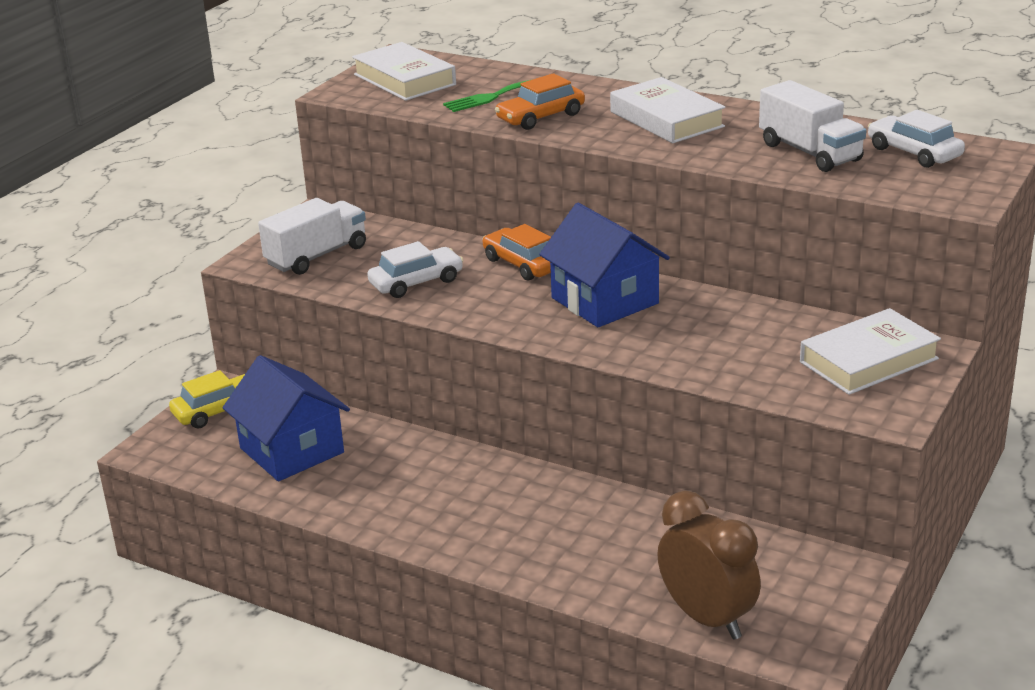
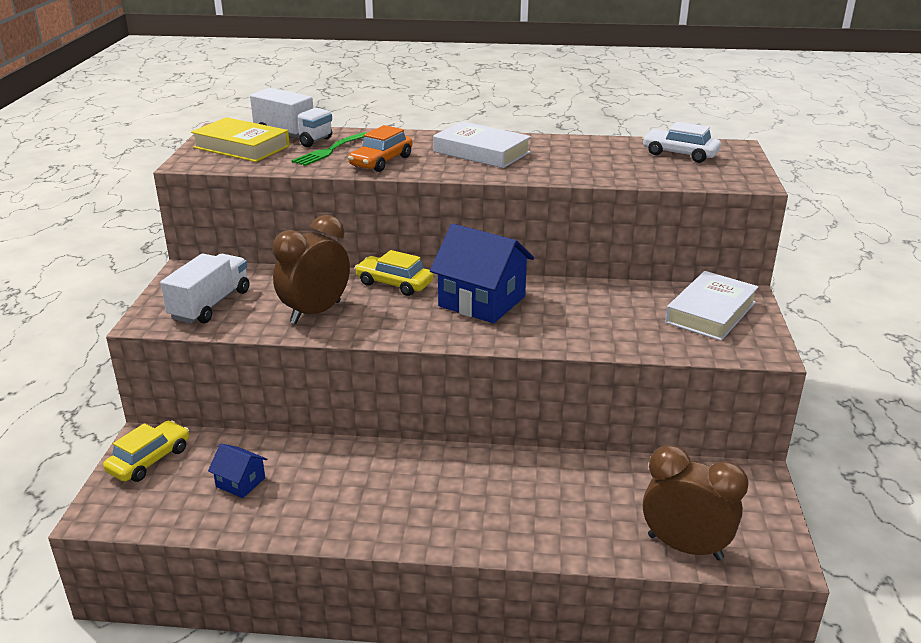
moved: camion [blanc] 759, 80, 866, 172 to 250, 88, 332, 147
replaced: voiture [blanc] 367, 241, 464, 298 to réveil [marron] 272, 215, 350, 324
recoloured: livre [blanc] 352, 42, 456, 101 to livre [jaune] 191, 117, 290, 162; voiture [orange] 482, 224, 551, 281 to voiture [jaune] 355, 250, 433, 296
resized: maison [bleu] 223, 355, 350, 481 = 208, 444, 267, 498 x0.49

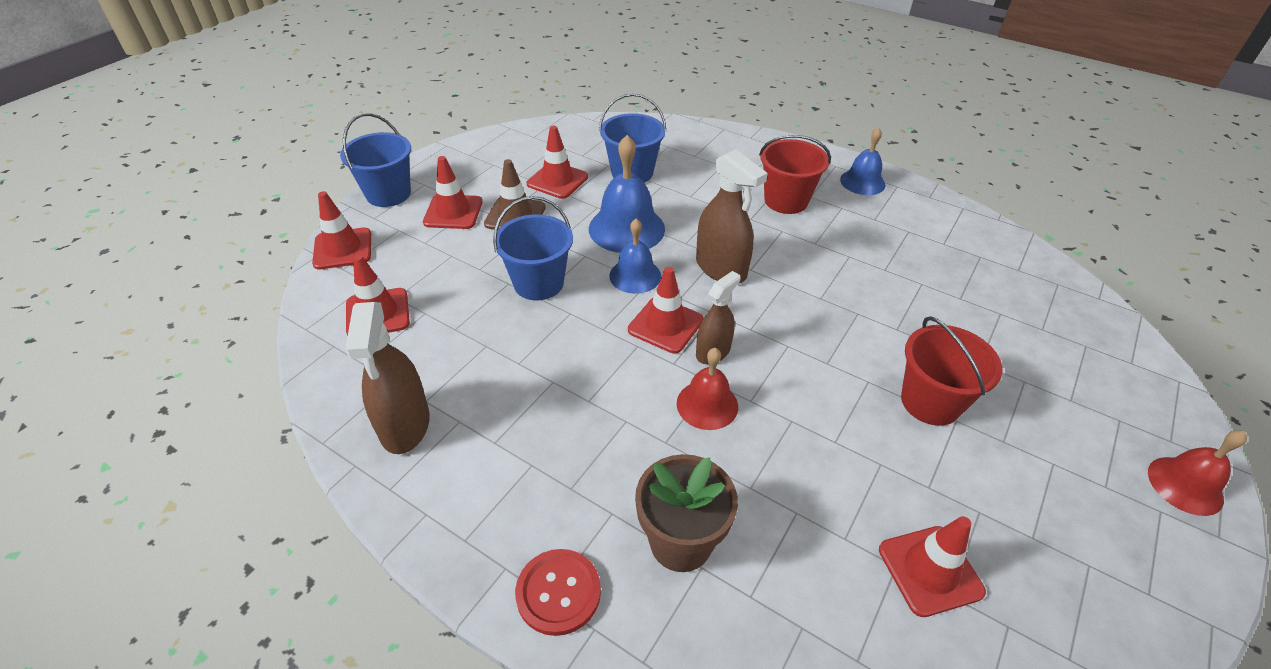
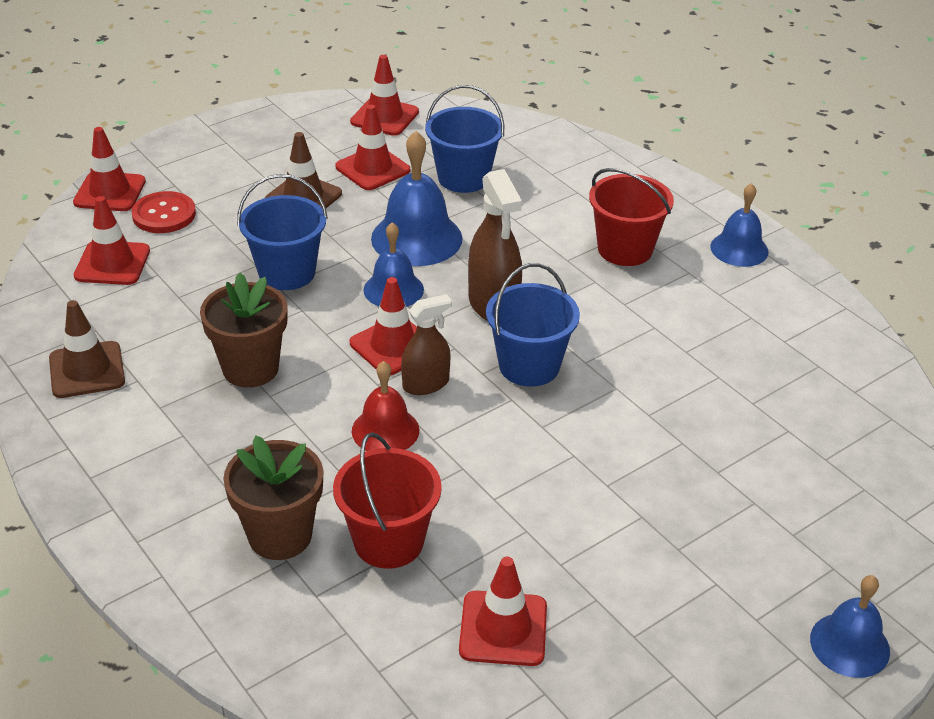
added: pot de fleurs [marron] 200, 273, 288, 388
moved: seau [bleu] 340, 113, 411, 207 to 486, 263, 580, 387; cône de chantier [rouge] 423, 156, 482, 229 to 350, 55, 419, 136; bouton [rouge] 515, 549, 601, 636 to 132, 191, 196, 233; seau [rouge] 901, 316, 1003, 426 to 333, 432, 442, 569
replaced: vaporisateur [marron] 345, 302, 430, 454 to cône de chantier [marron] 49, 300, 125, 398
recoloured: cloche [rouge] 1148, 430, 1247, 516 to cloche [bleu] 810, 575, 890, 678

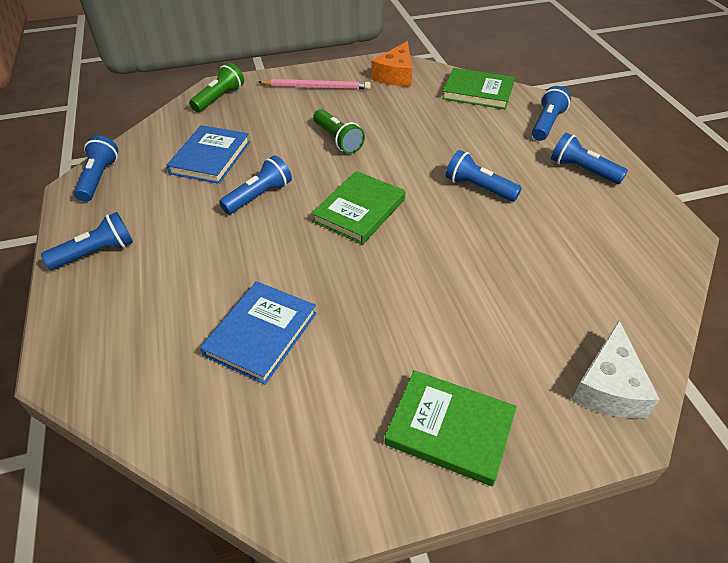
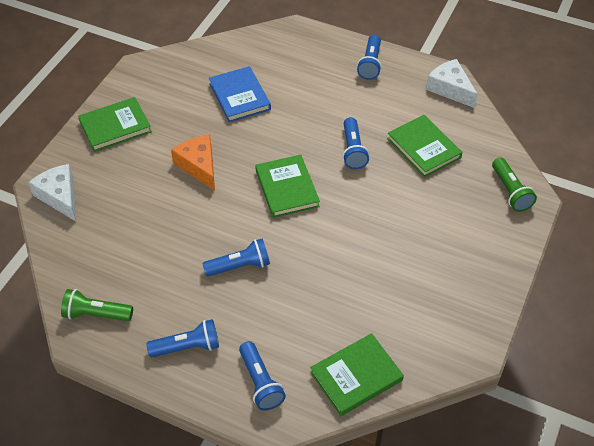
removed: crayon [rose] 258, 79, 371, 90
moved: lampe de poche [vert] 313, 109, 365, 154 to 61, 289, 133, 321; fromage [orange] 371, 41, 412, 87 to 171, 135, 215, 191
replaced: lampe de poche [bleu] 74, 136, 118, 202 to fromage [blanc] 426, 59, 478, 108
recoloured: livre [bleu] 166, 125, 250, 184 to livre [vert] 387, 115, 462, 178

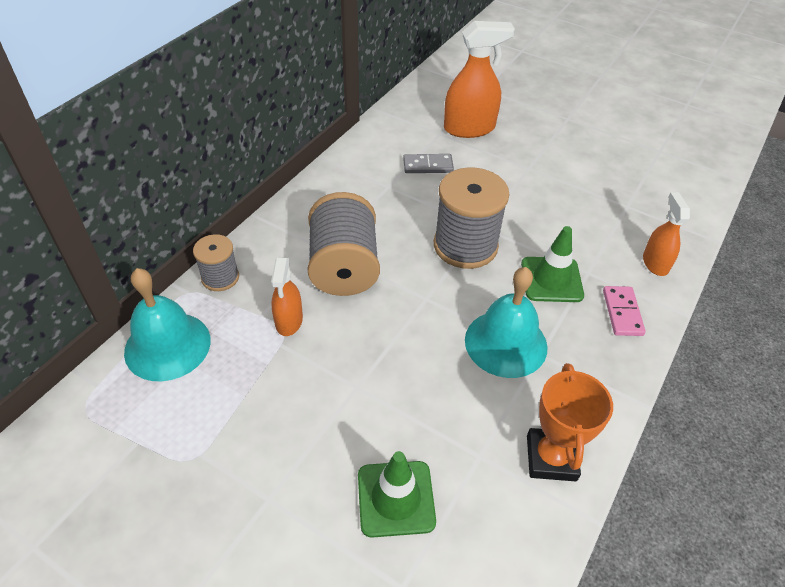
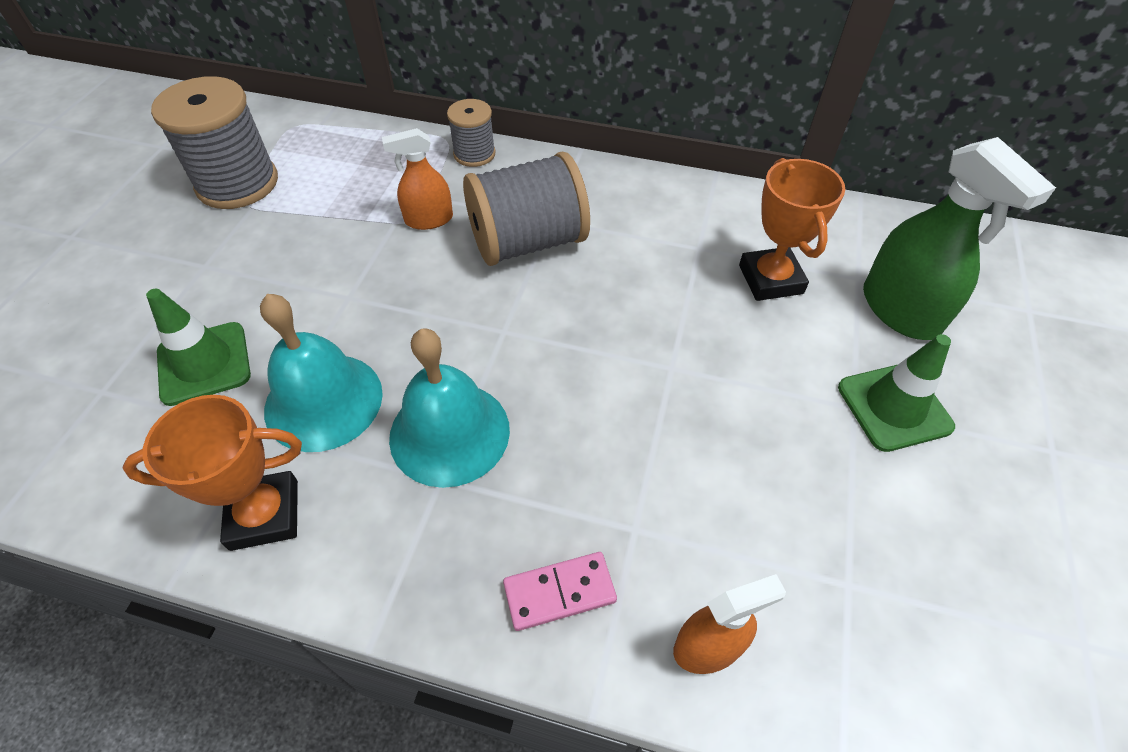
moved: cloche [turquoise] 124, 268, 211, 382 to 260, 294, 383, 452; bobine [gris] 434, 167, 510, 269 to 151, 76, 278, 209; cône de chantier [vert] 521, 226, 584, 302 to 838, 334, 955, 452
replaced: domino [gris] 403, 154, 454, 173 to trophée [orange] 739, 158, 845, 301
recoloured: vaporisateur [orange] 444, 21, 515, 138 to vaporisateur [vert] 863, 137, 1056, 340

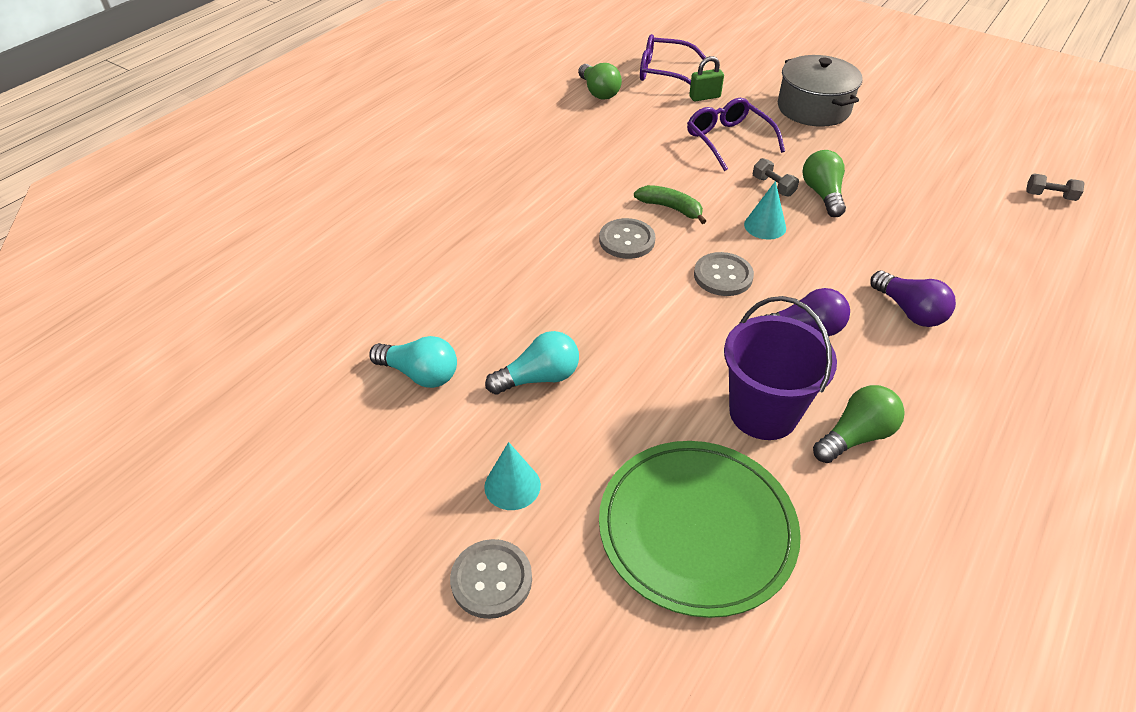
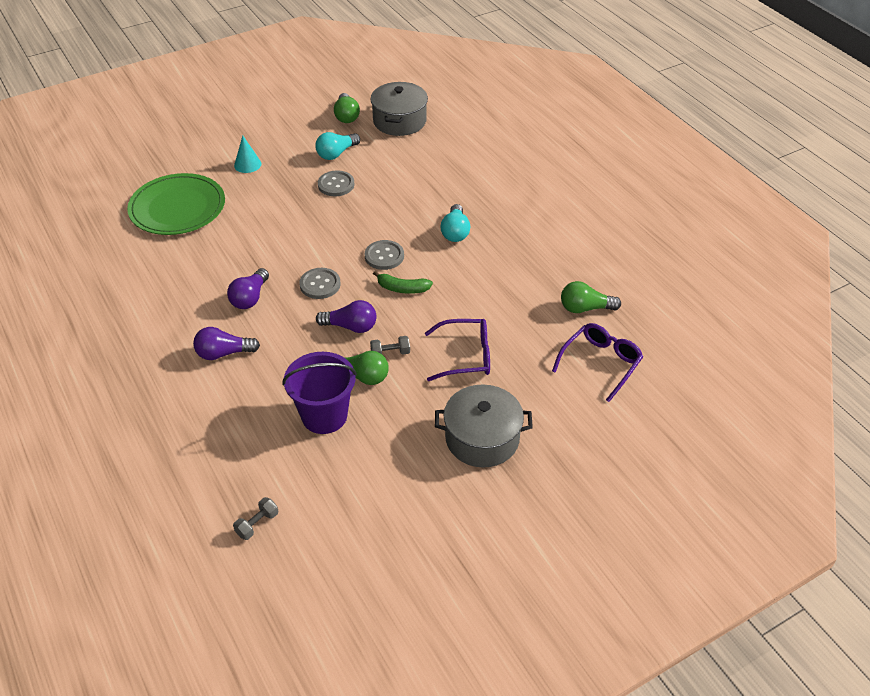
removed: cadenas [vert] 689, 56, 724, 102
added: marmite [gris] 370, 82, 428, 136
moved: bouton [gris] 450, 539, 532, 619 to 318, 170, 355, 197; ampoule [turquoise] 485, 331, 579, 395 to 441, 204, 470, 242; seau [violet] 724, 296, 837, 440 to 282, 352, 357, 434; ampoule [vert] 813, 385, 905, 463 to 334, 93, 360, 123
replaced: cône [turquoise] 744, 181, 786, 240 to ampoule [violet] 316, 300, 376, 333
turned: banane [vert] 634, 185, 706, 224 = 373, 271, 433, 294 45 degrees clockwise

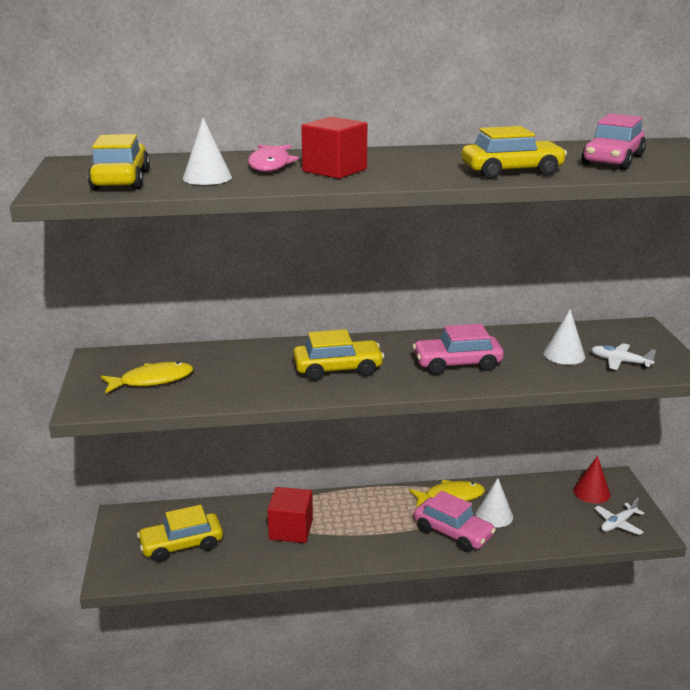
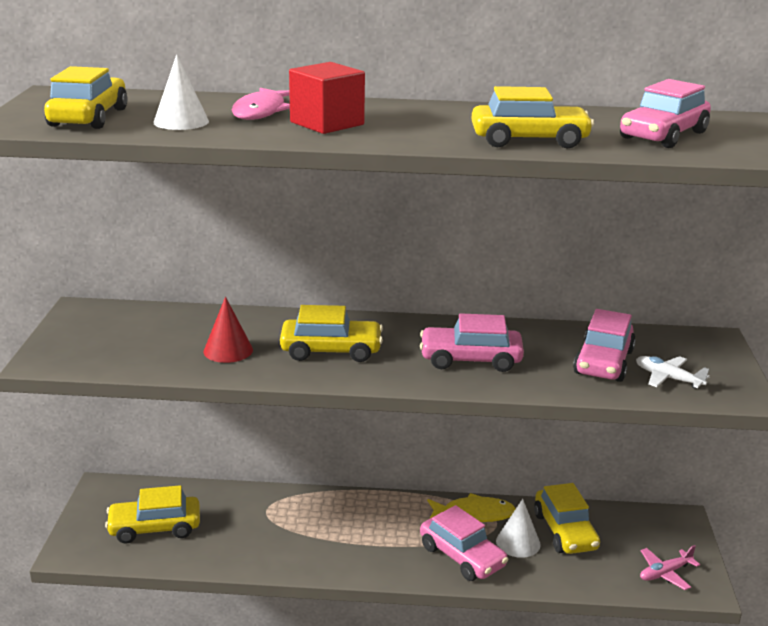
removed: poisson [jaune] 101, 362, 193, 394; cube [rouge] 267, 487, 313, 543
added: voiture [jaune] 534, 483, 600, 554
moved: cône [rouge] 573, 455, 610, 503 to 203, 296, 253, 363
replaced: cône [blanc] 543, 310, 585, 365 to voiture [rose] 573, 309, 636, 382
recoloured: avion [blanc] 594, 498, 644, 535 to avion [rose] 640, 545, 700, 590

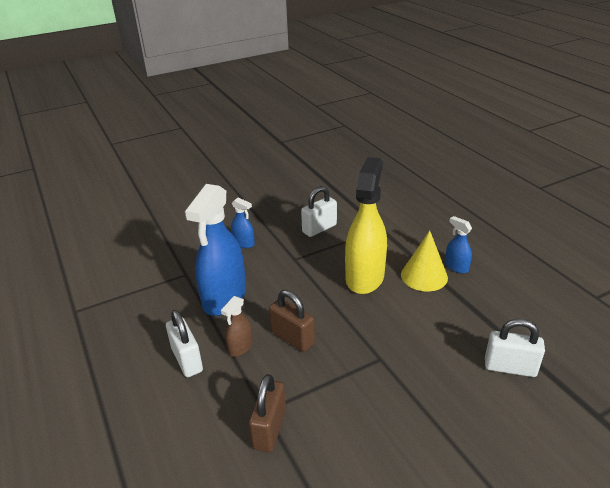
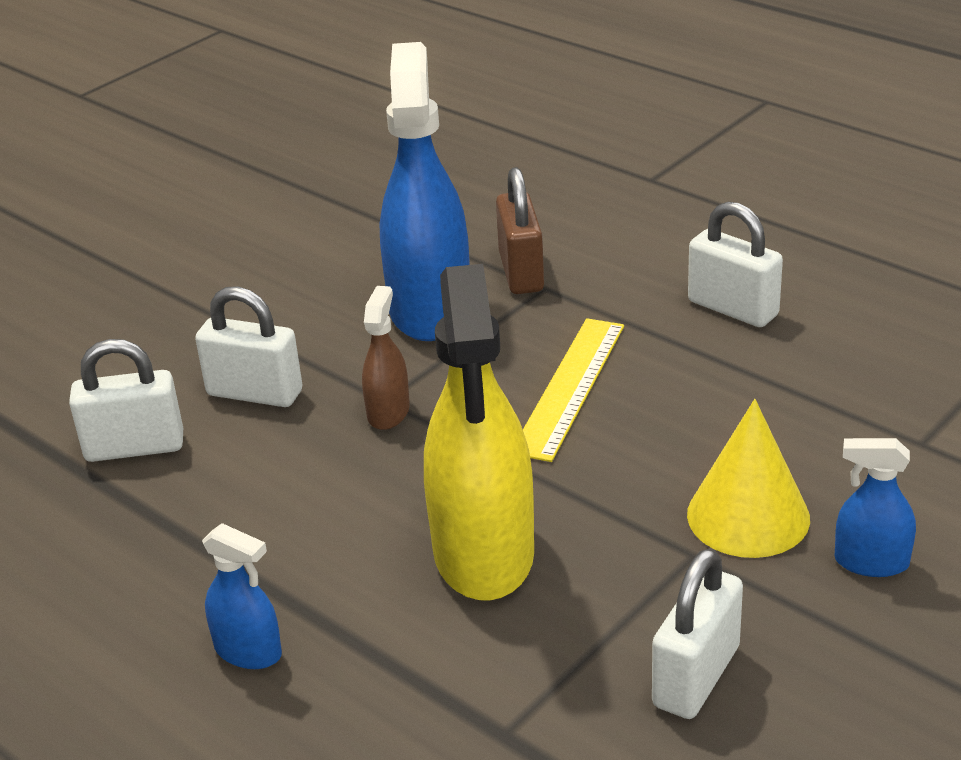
added: cadenas [blanc] 195, 286, 303, 407
moved: vaporisateur [bleu] 185, 184, 246, 316 to 380, 42, 470, 341; vaporisateur [marron] 221, 296, 253, 357 to 362, 286, 410, 430; cône [jaune] 401, 231, 448, 291 to 687, 399, 810, 558
replaced: cadenas [marron] 269, 290, 315, 352 to règle [jaune] 523, 318, 624, 462

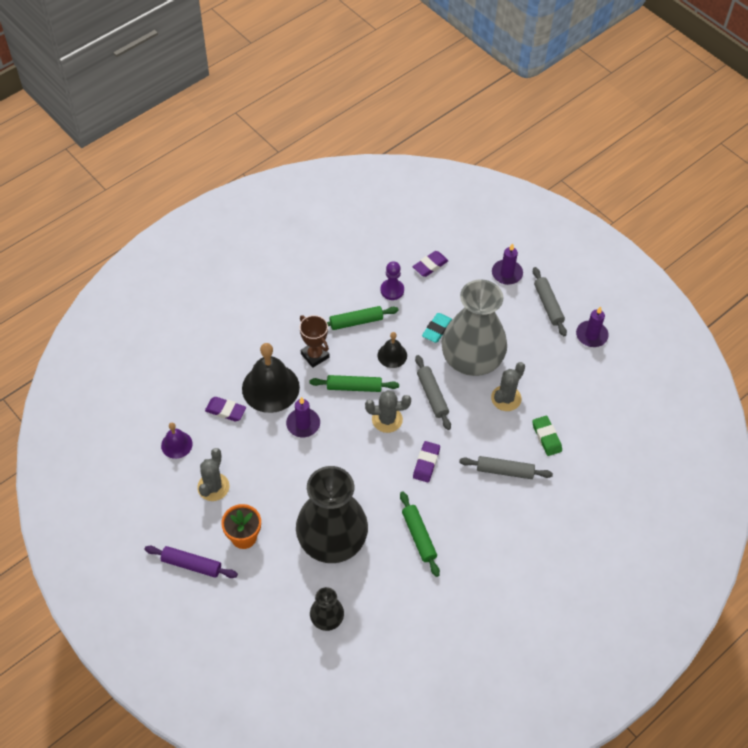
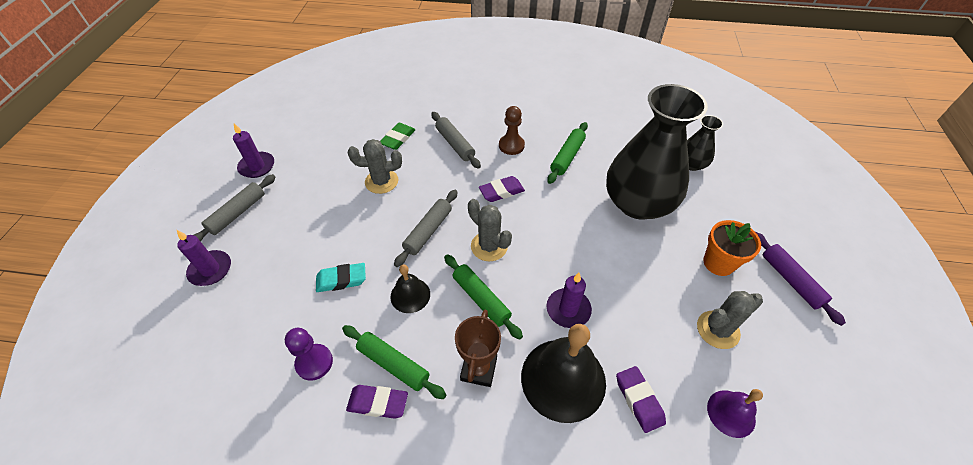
removed: vase [gris] 441, 279, 507, 376
added: pion [marron] 499, 106, 525, 155
moved: gomme [violet] 413, 251, 448, 277 to 346, 385, 408, 419

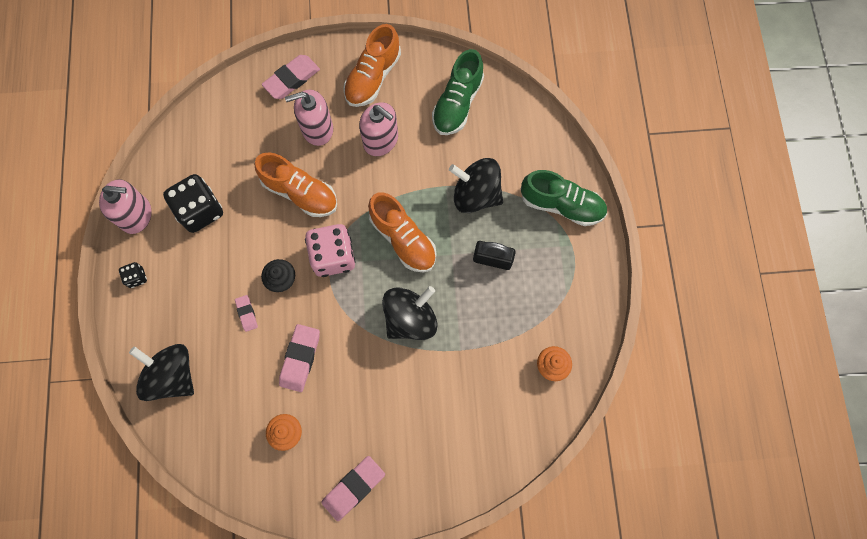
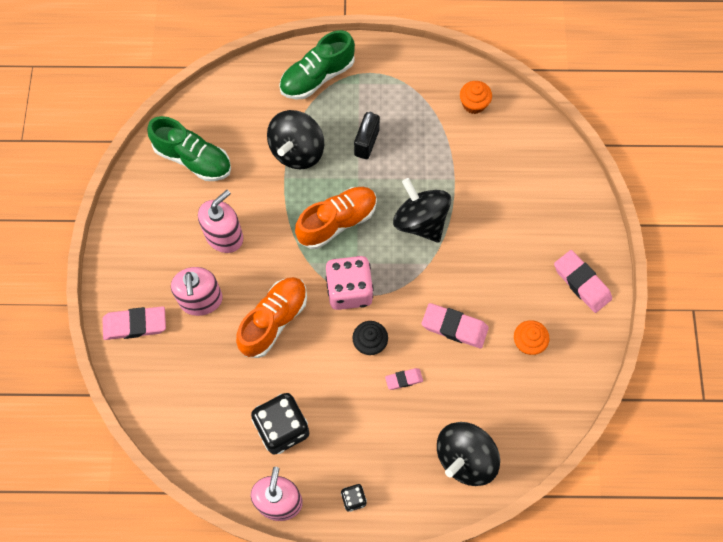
removed: chaussure [orange] 343, 24, 401, 107
turned: gomme [rose] 262, 55, 320, 99 = 102, 306, 166, 340 60 degrees counterclockwise; chaussure [vert] 521, 170, 607, 226 = 279, 30, 355, 100 150 degrees counterclockwise

